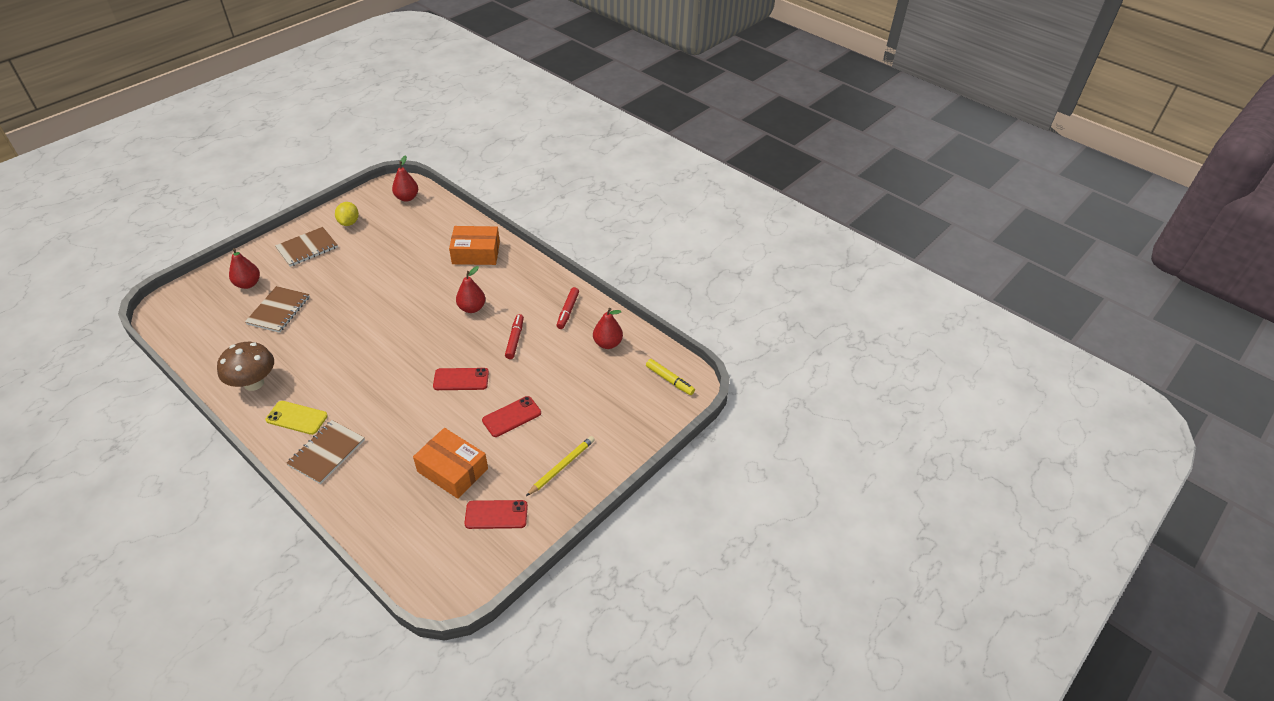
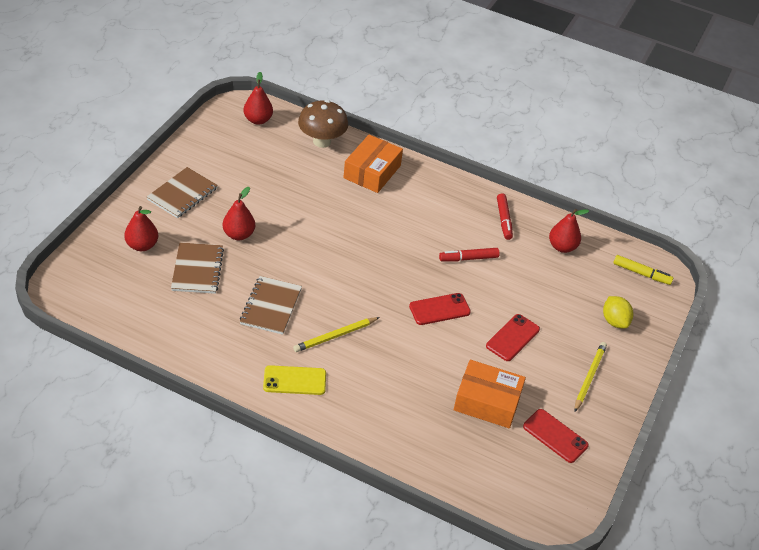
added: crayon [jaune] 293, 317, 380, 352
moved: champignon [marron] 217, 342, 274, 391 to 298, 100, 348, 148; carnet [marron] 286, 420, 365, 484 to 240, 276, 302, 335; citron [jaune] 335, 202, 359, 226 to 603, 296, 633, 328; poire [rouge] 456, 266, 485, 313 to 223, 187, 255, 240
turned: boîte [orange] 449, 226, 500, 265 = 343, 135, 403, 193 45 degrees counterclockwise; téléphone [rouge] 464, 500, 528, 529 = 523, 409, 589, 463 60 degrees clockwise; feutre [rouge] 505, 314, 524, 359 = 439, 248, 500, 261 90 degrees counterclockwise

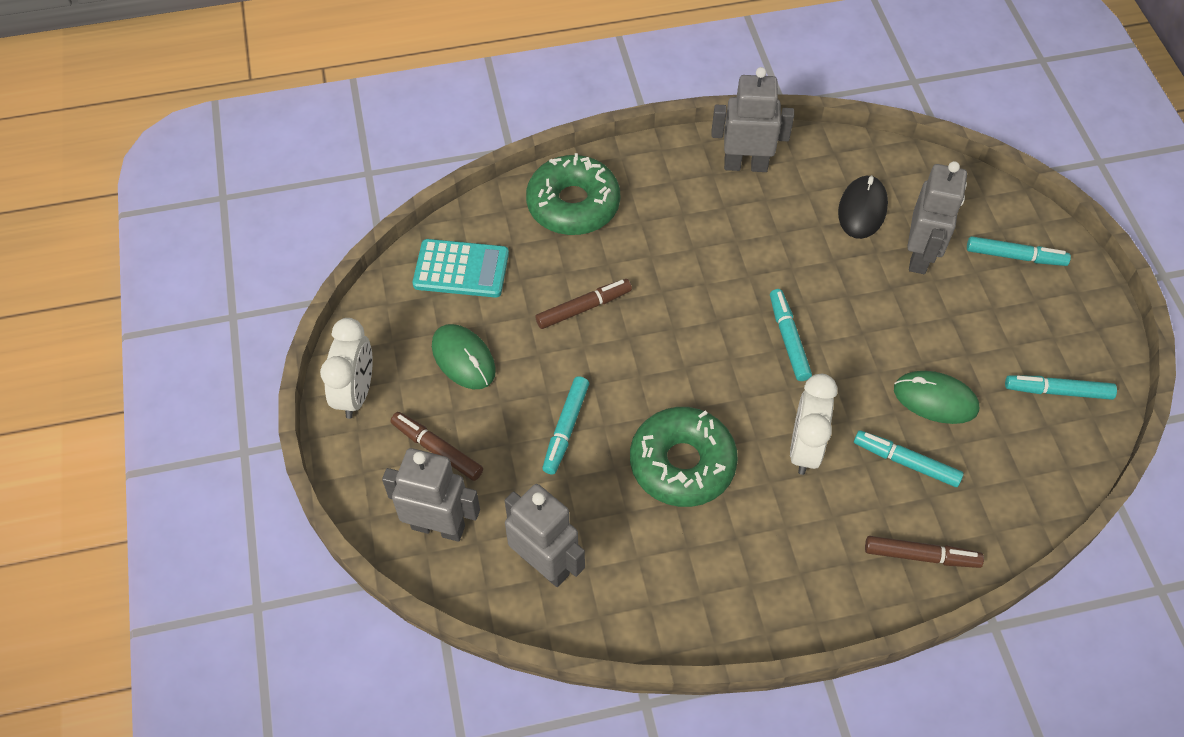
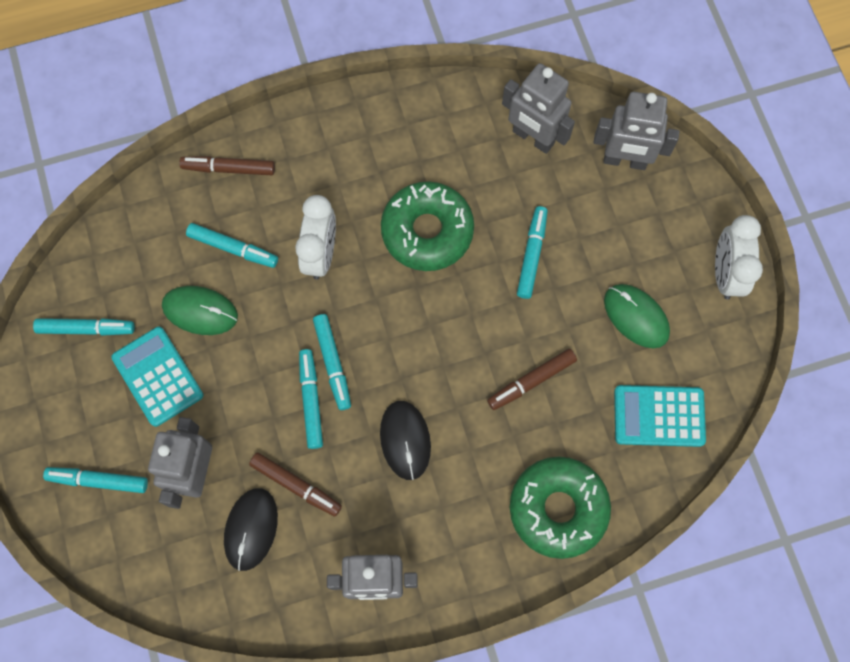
added: calculatrice [turquoise] 111, 327, 203, 427; feutre [turquoise] 299, 349, 323, 449; souris [noir] 380, 401, 431, 480
moved: feutre [marron] 391, 412, 483, 481 to 249, 453, 342, 516

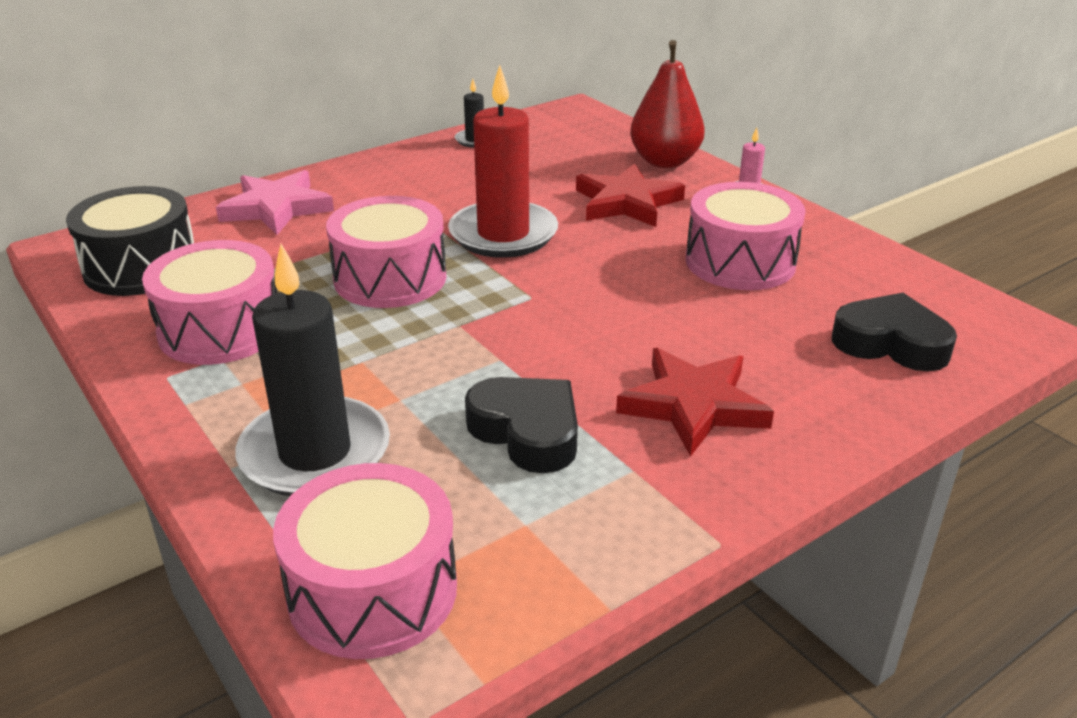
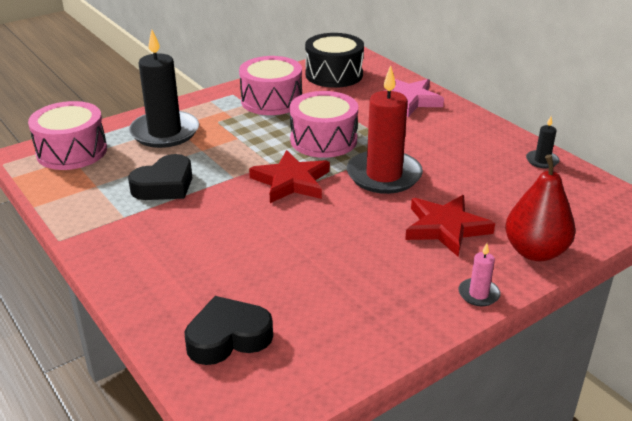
removed: tambour [rose] 686, 182, 806, 290
moved: étoile [rouge] 616, 348, 774, 457 to 249, 150, 330, 203
turned: cœur [noir] 832, 293, 957, 371 = 184, 296, 273, 365 135 degrees counterclockwise

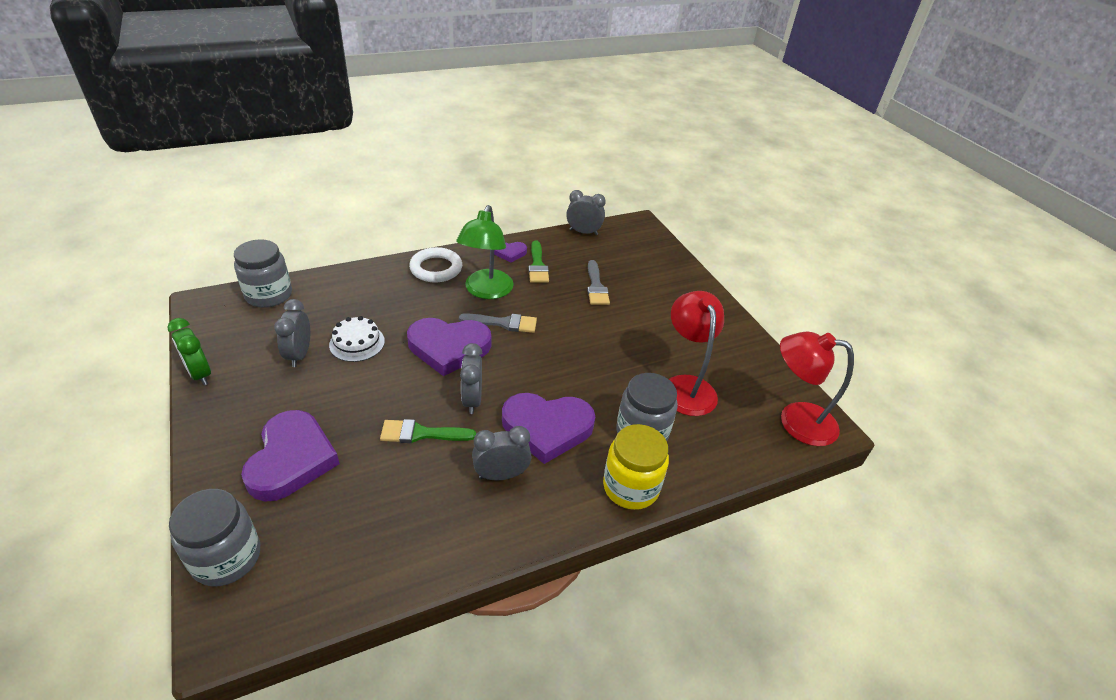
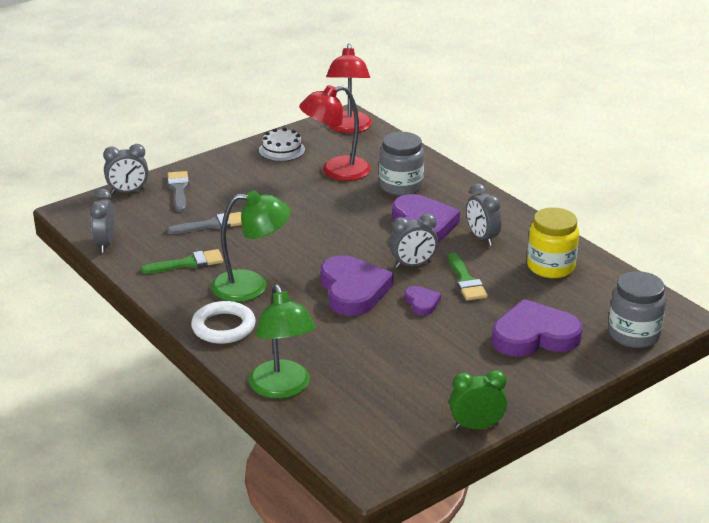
removed: bocal [gris] 234, 239, 292, 308
added: lampe [vert] 249, 284, 316, 399
moved: réveil [gris] 274, 299, 310, 367 to 103, 144, 149, 194; gâteau [blanc] 329, 316, 385, 362 to 259, 128, 305, 161; pinceau [gris] 459, 313, 537, 333 to 168, 171, 189, 212; cœur [violet] 494, 242, 527, 263 to 404, 286, 441, 316; bocal [jaune] 603, 424, 669, 510 to 527, 207, 579, 278
turned: réveil [vert] 167, 318, 211, 385 = 449, 370, 507, 429 135 degrees counterclockwise

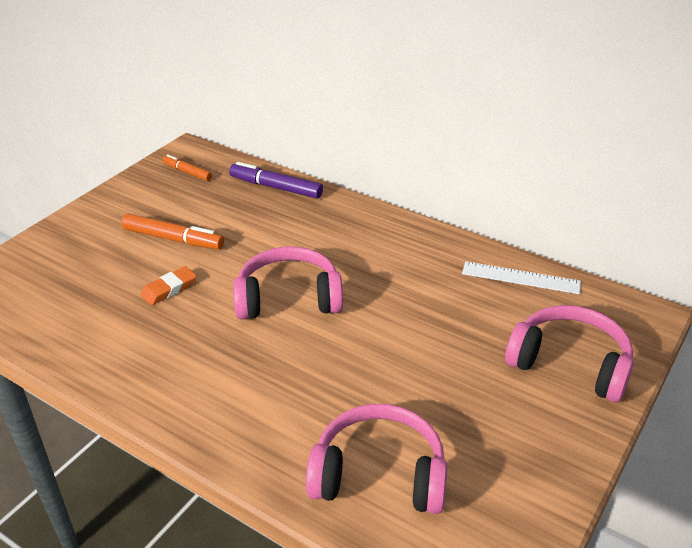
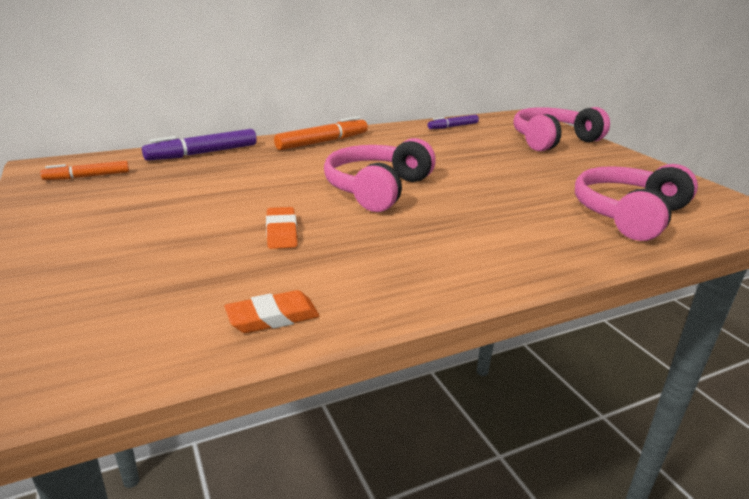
added: gomme [orange] 224, 290, 319, 333
moved: feutre [orange] 121, 214, 224, 249 to 274, 116, 368, 150
replaced: règle [blanc] 462, 261, 581, 294 to feutre [violet] 428, 115, 479, 129

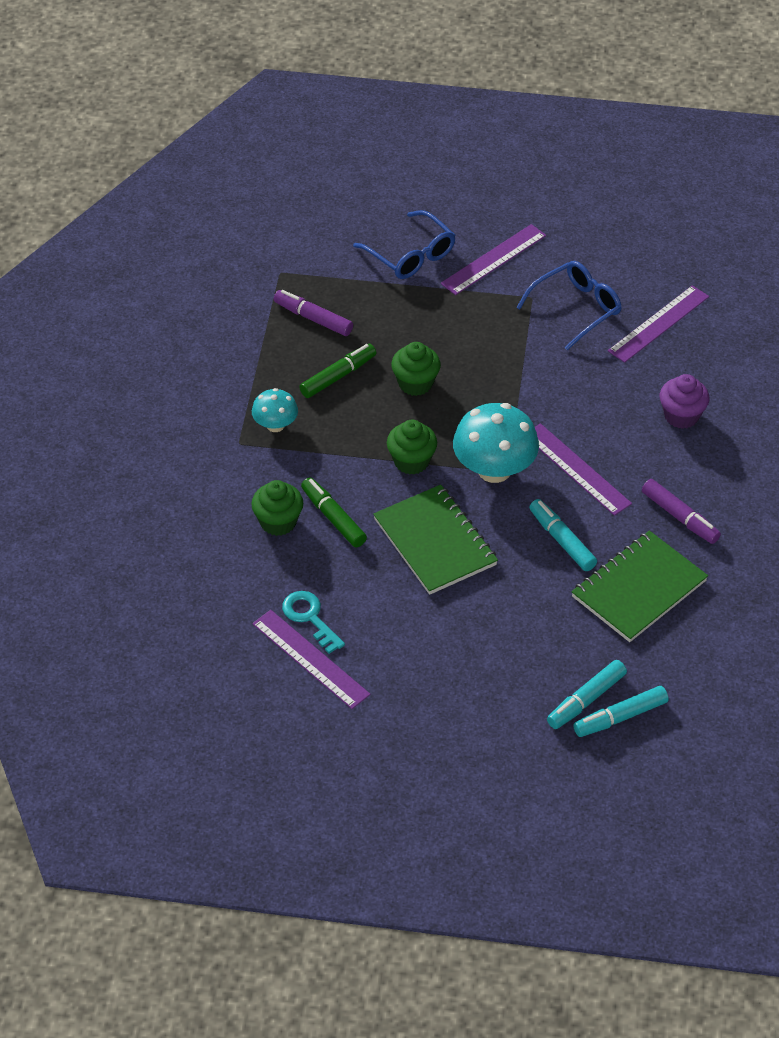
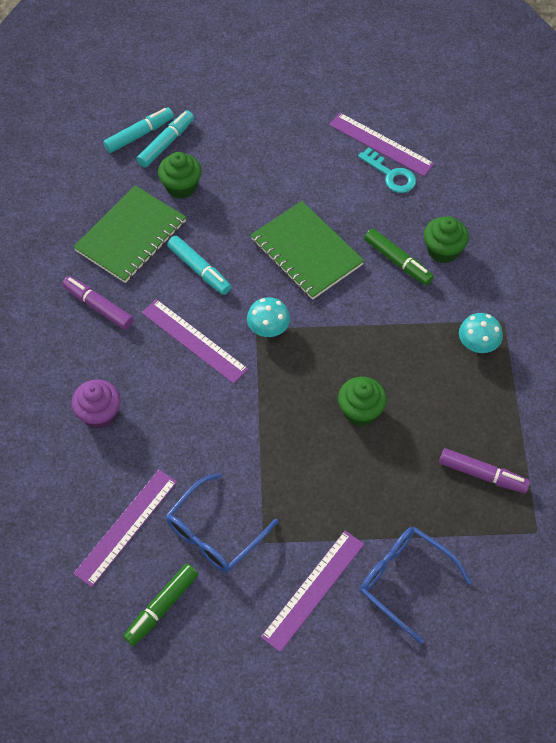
moved: feutre [vert] 299, 344, 376, 398 to 123, 564, 198, 646; muffin [vert] 387, 420, 437, 475 to 158, 152, 201, 199
resized: champignon [turquoise] 453, 403, 539, 483 = 247, 297, 290, 337 x0.55

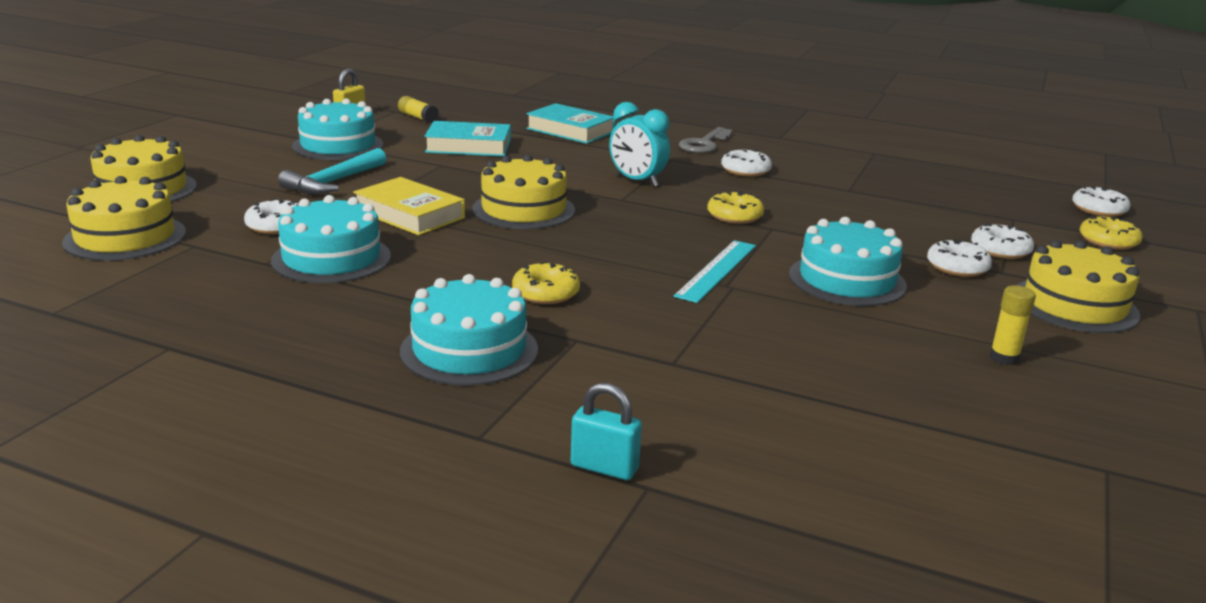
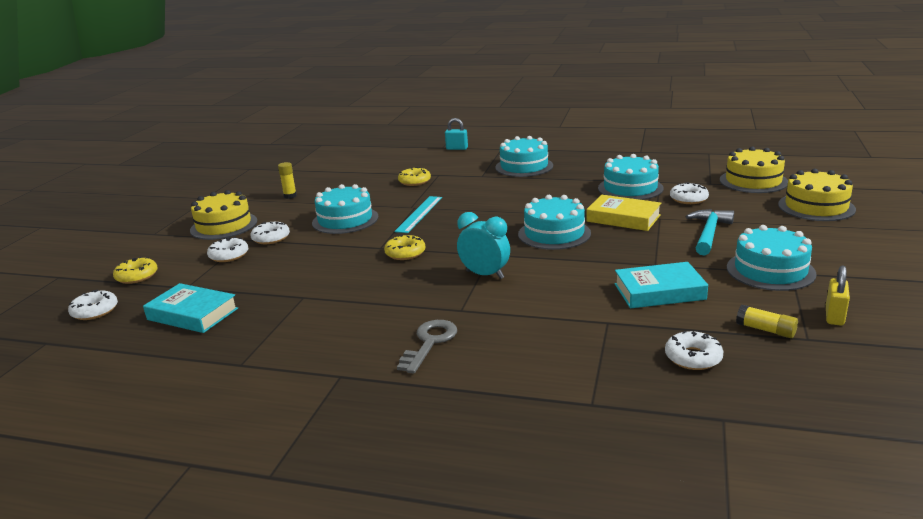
moved: beignet [jaune] 512, 261, 580, 304 to 398, 167, 431, 186; livre [turquoise] 526, 103, 615, 144 to 143, 283, 238, 333; beignet [blanc] 721, 149, 772, 177 to 665, 331, 723, 370
recoloured: gâteau [jaune] 472, 155, 575, 229 to gâteau [turquoise] 518, 195, 591, 250

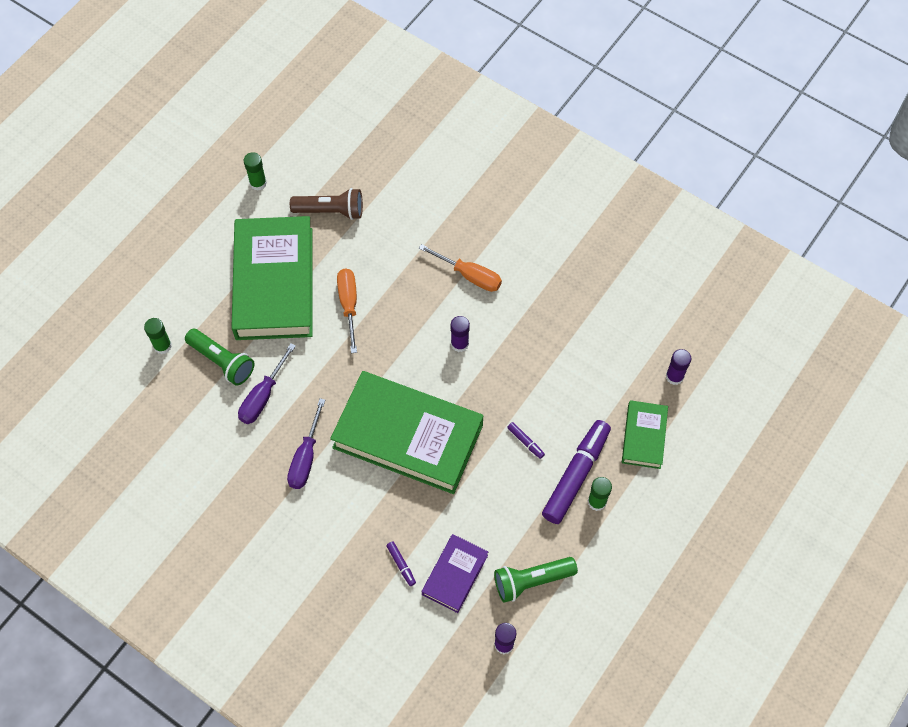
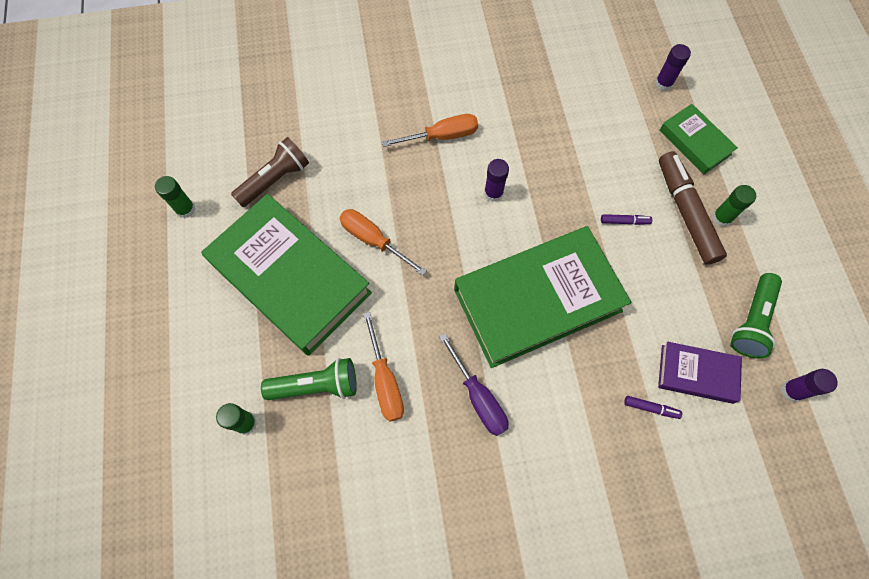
recoloured: tournevis [violet] 238, 343, 296, 424 to tournevis [orange] 363, 312, 404, 422; feutre [violet] 542, 420, 611, 524 to feutre [marron] 659, 151, 727, 265
turned: livre [violet] 422, 534, 488, 613 = 658, 342, 742, 404 60 degrees counterclockwise

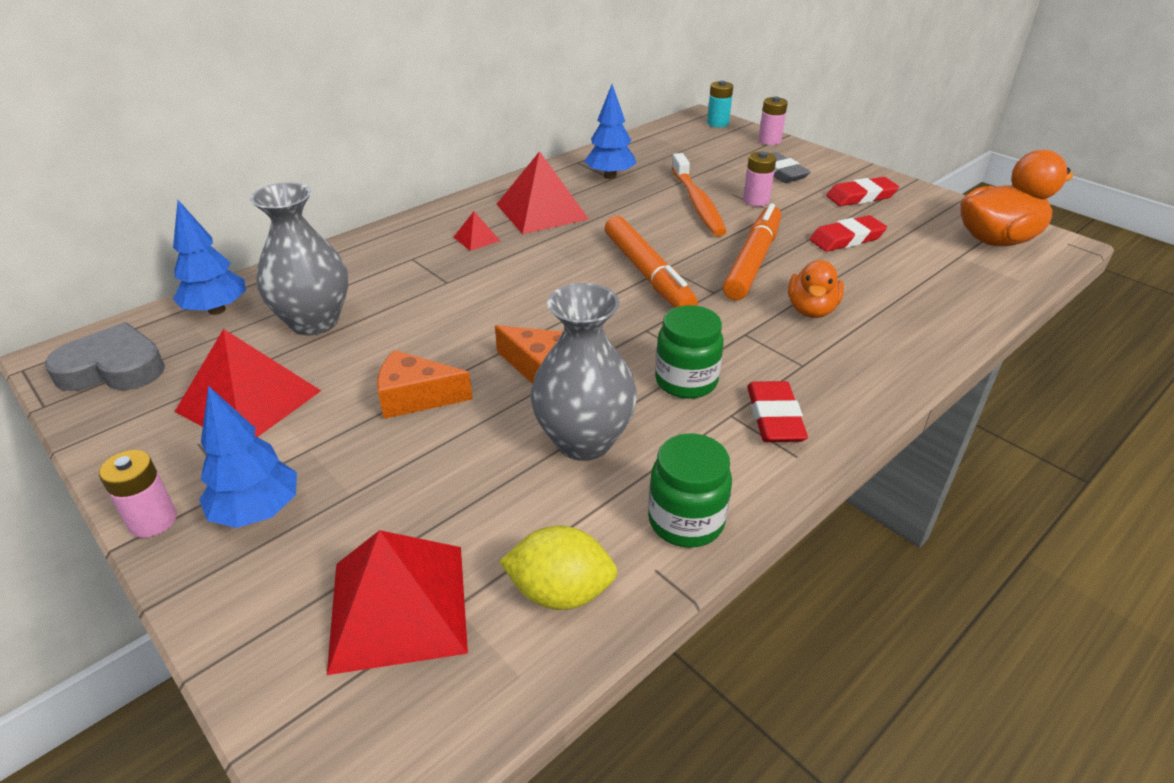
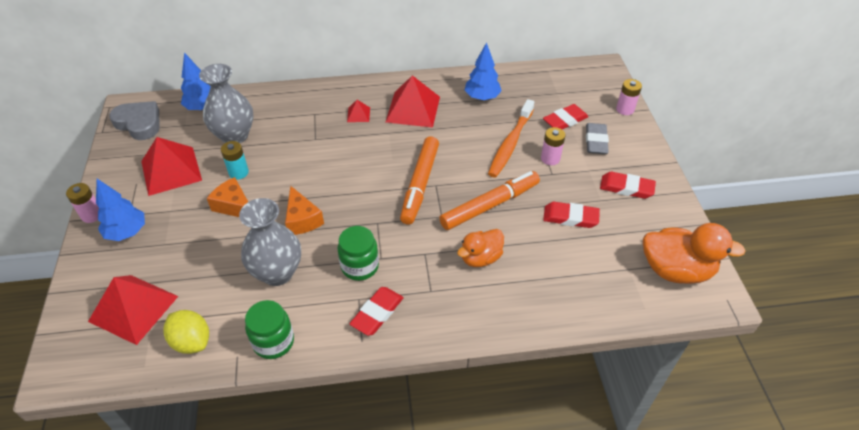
added: gomme [rouge] 543, 104, 589, 129
moved: pile [turquoise] 707, 81, 733, 127 to 221, 141, 249, 180

